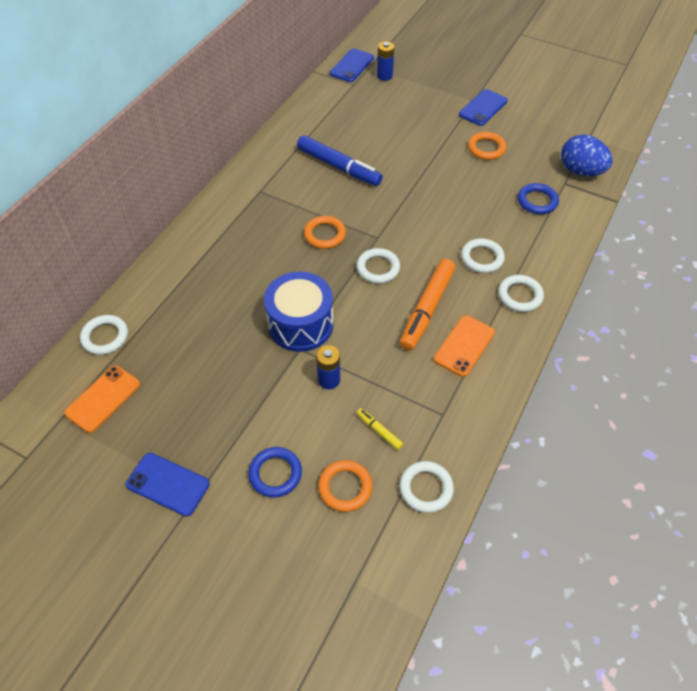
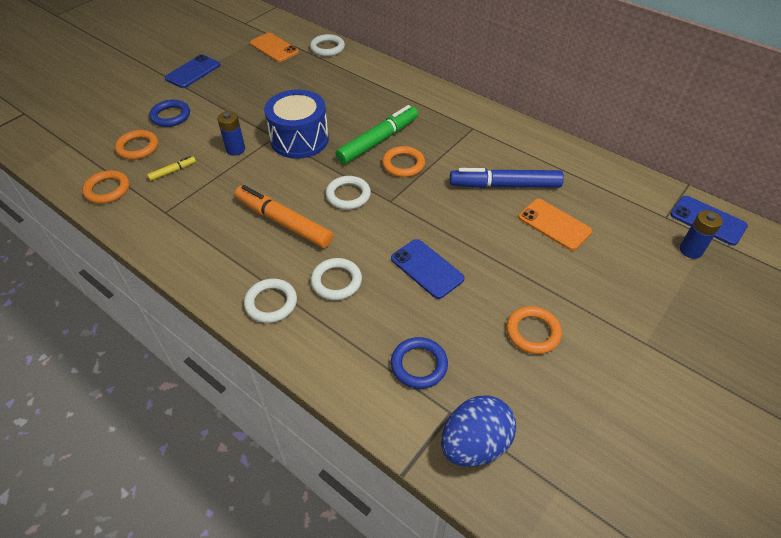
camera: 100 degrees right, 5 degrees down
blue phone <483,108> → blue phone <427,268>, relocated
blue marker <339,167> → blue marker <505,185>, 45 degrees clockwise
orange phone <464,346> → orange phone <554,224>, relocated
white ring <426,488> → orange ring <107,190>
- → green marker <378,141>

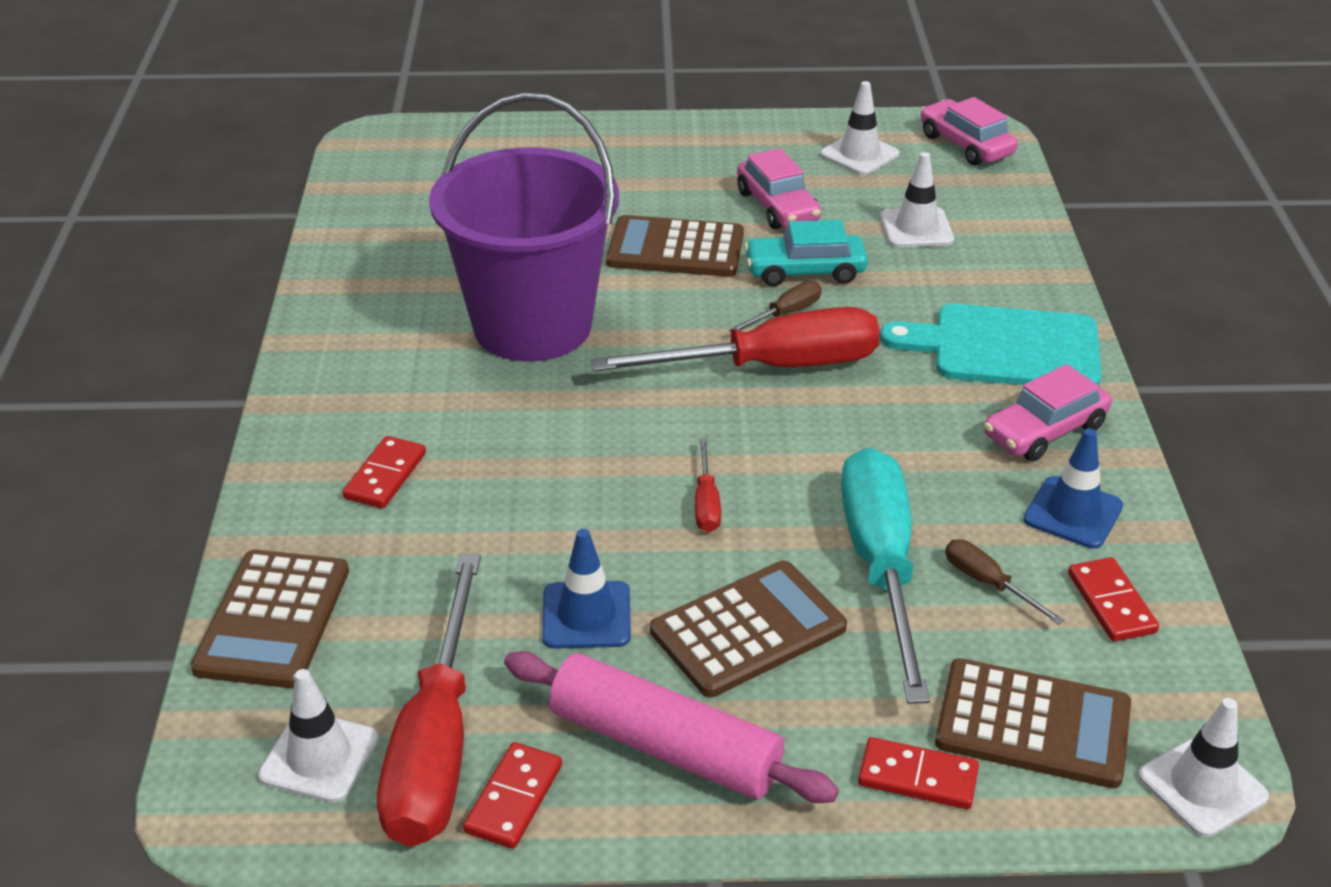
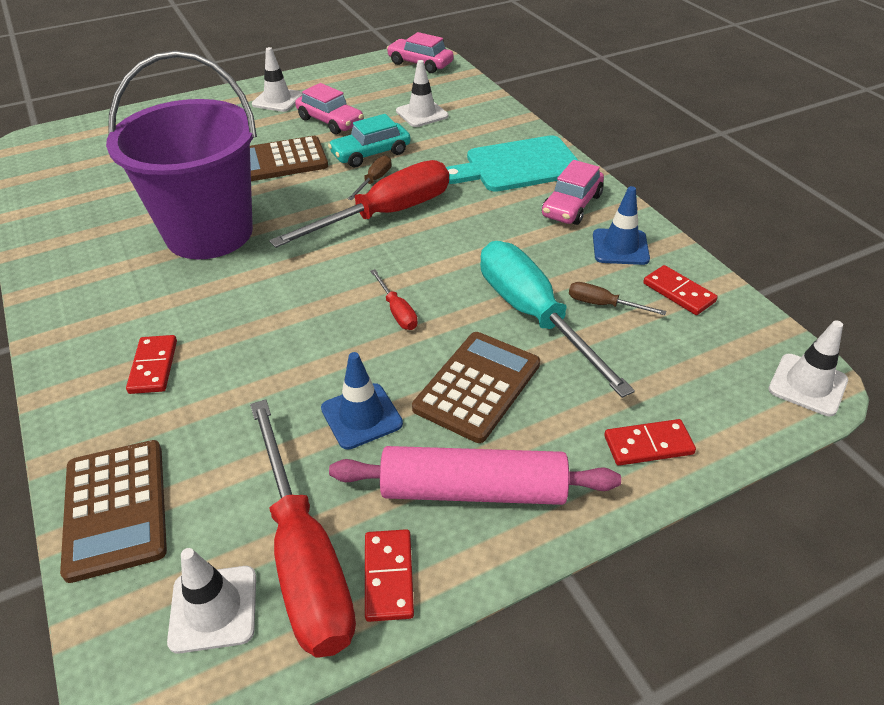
camera: 25 degrees left, 5 degrees up
white traffic cone <859,154> → white traffic cone <277,100>, relocated
brown calculator <1033,724> → -

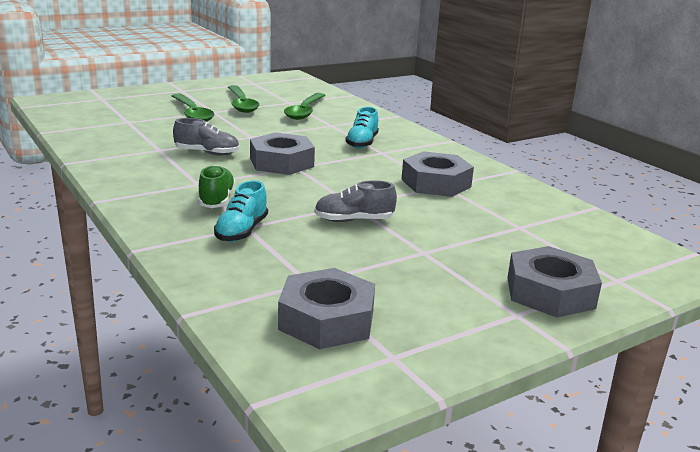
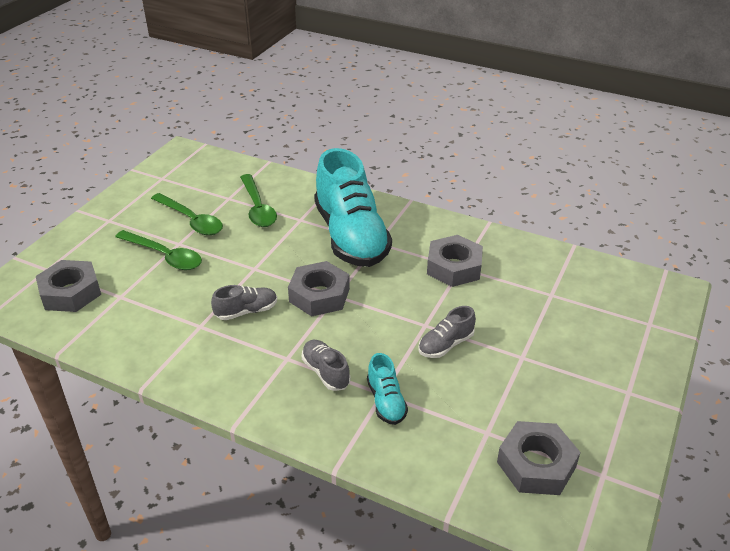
camera: 30 degrees left, 15 degrees up
turquoise shoe <362,143> → turquoise shoe <351,236>, x2.35
green shoe <216,200> → grey shoe <326,372>
grey nut <550,292> → grey nut <70,292>, relocated

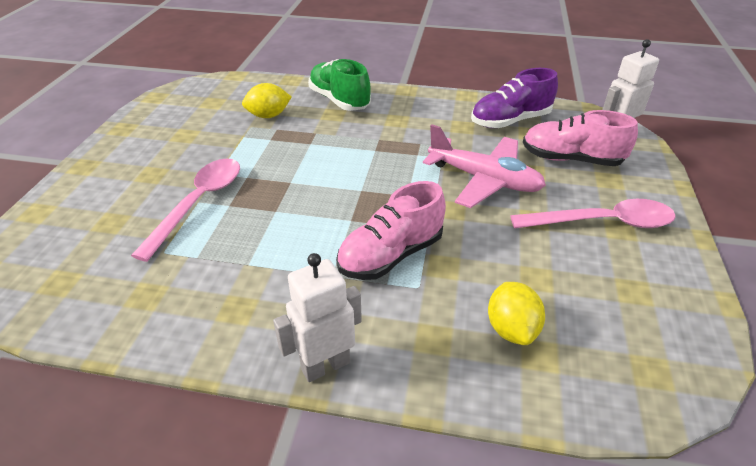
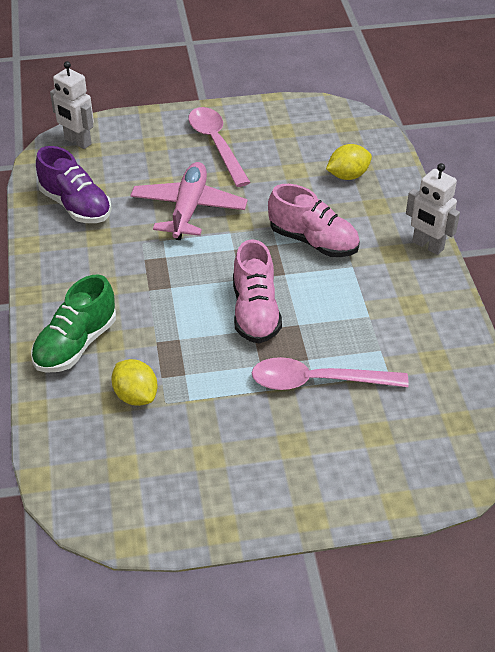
camera: 110 degrees left, 5 degrees up
pink shoe <571,159> → pink shoe <255,312>, relocated

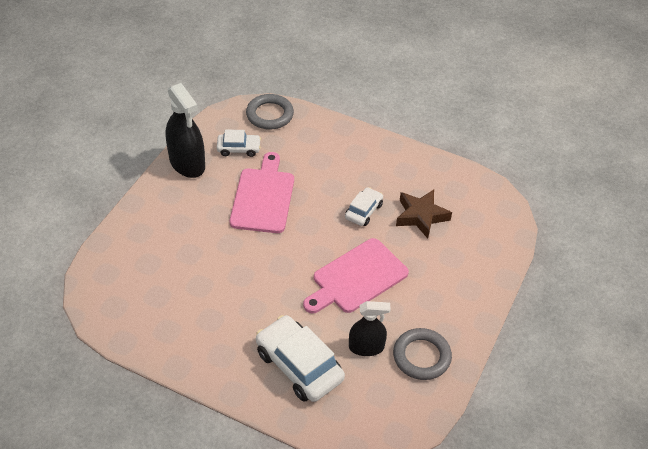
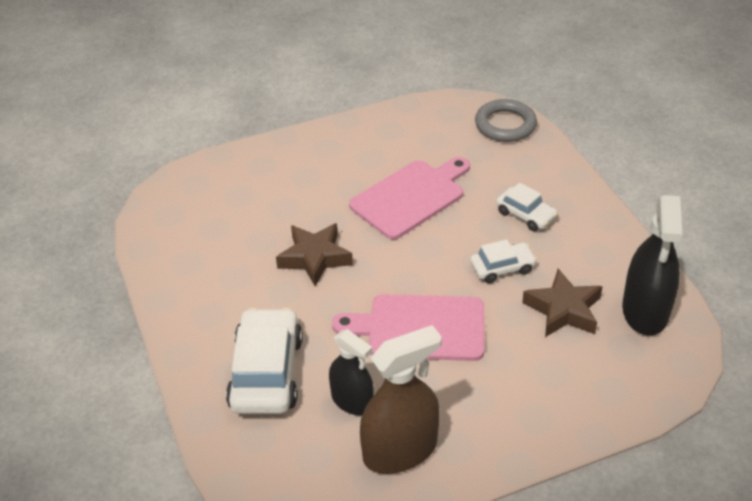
camera: 45 degrees right, 5 degrees down
black spray bottle <187,163> → black spray bottle <645,311>, relocated
white car <239,148> → white car <526,215>, relocated
grey ring <421,356> → brown spray bottle <400,450>
- → brown star <315,258>

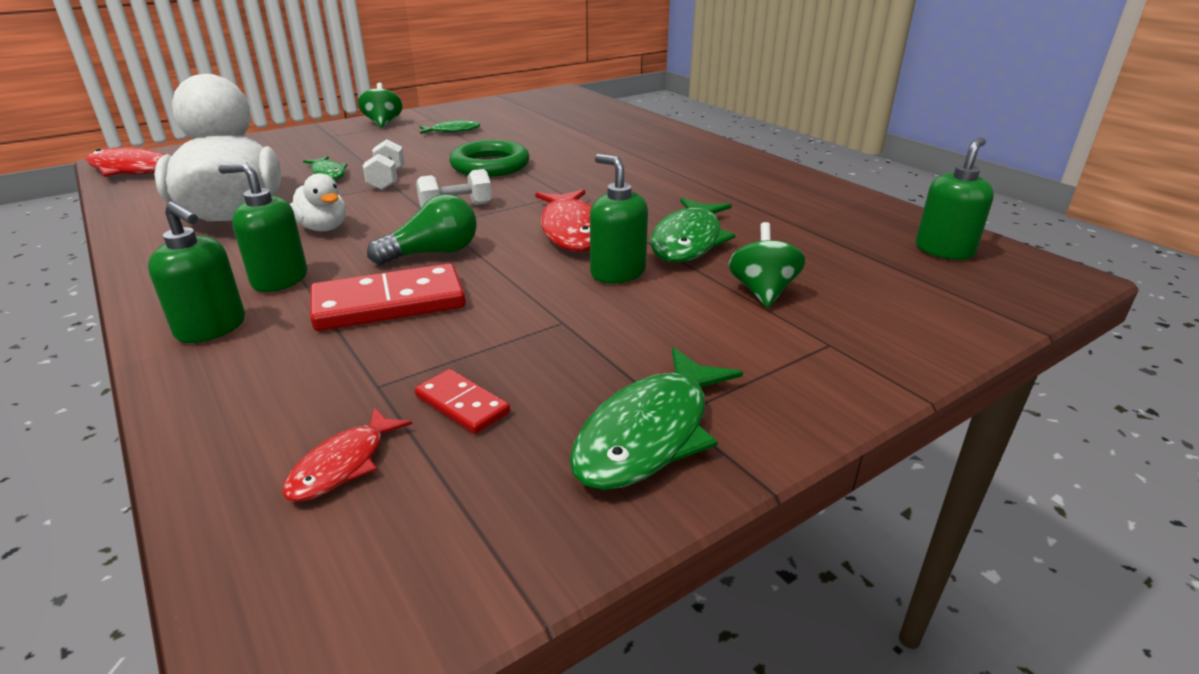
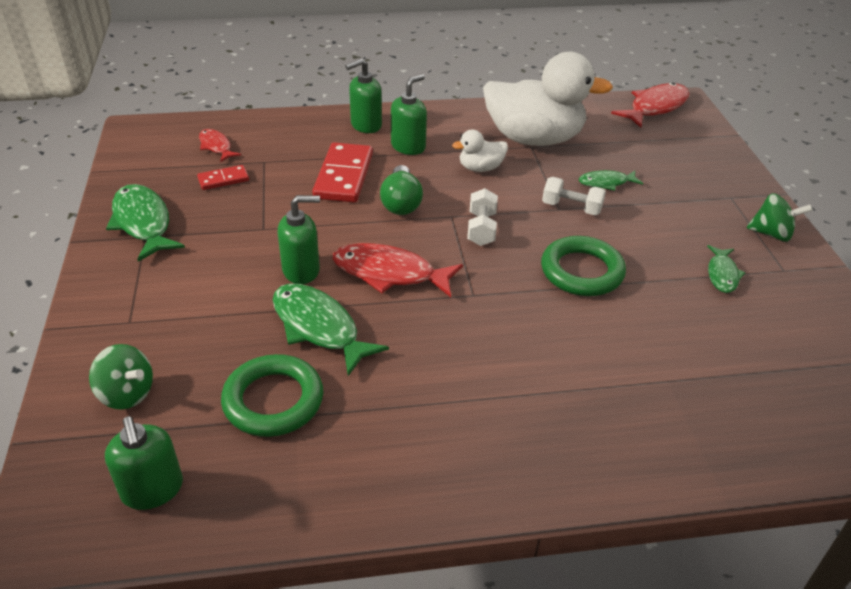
camera: 115 degrees right, 10 degrees up
green spinning top <762,291> → green spinning top <127,394>, relocated
- → green ring <273,400>

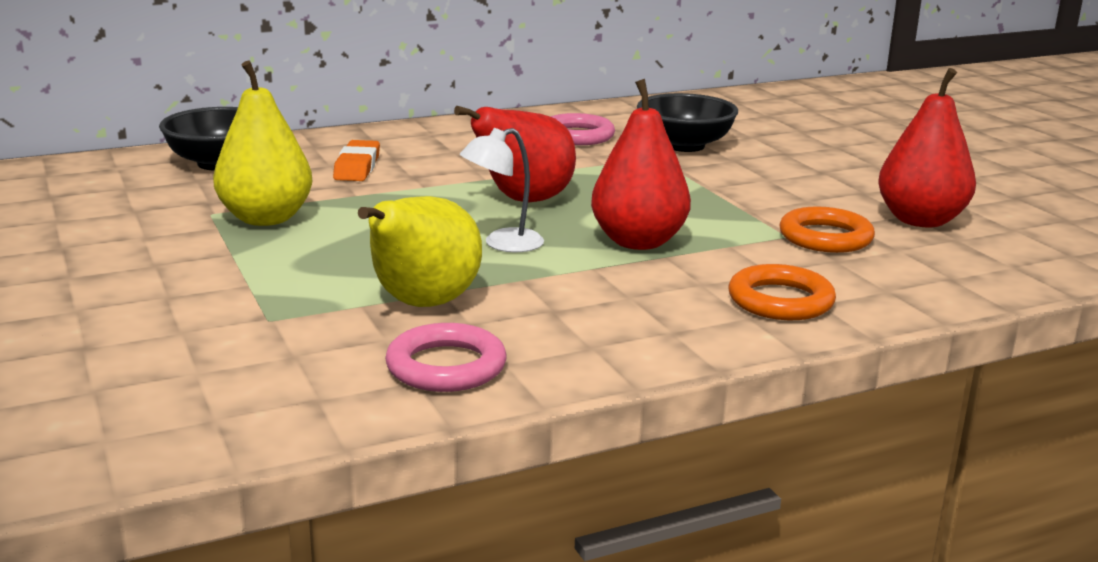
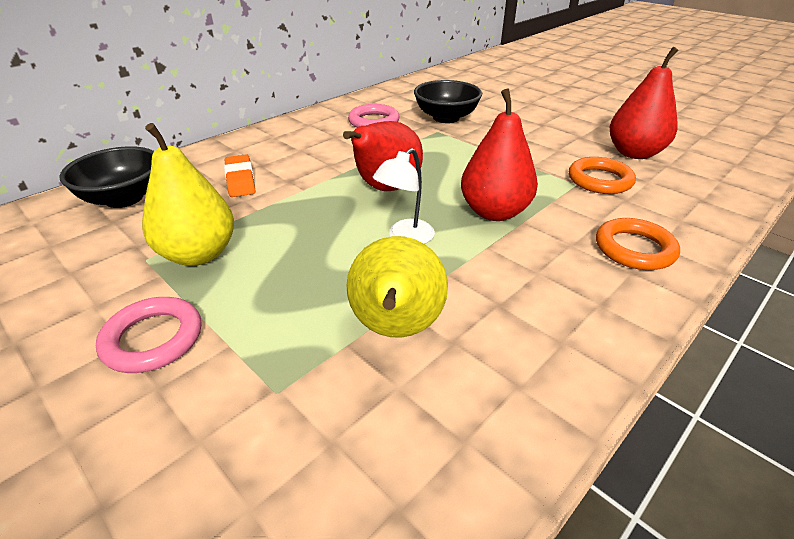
camera: 20 degrees left, 15 degrees up
pink ring <446,366> → pink ring <153,339>, relocated

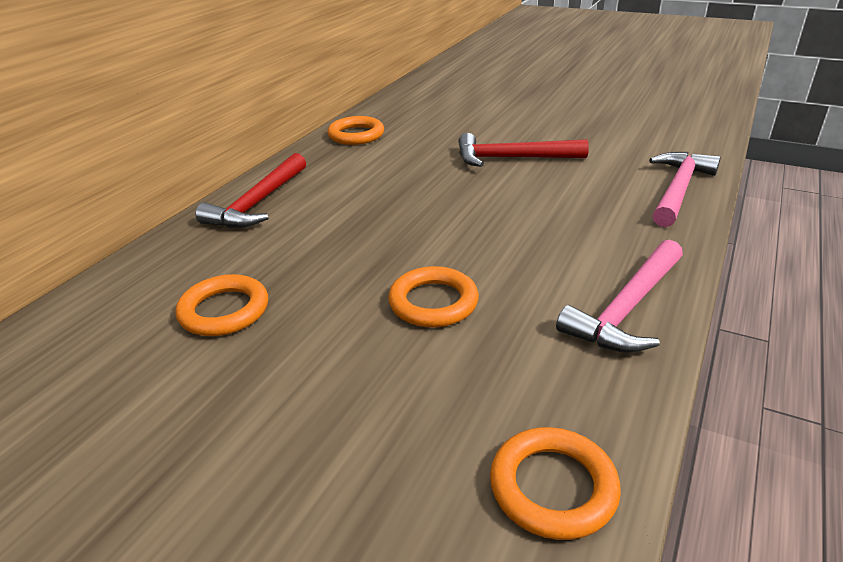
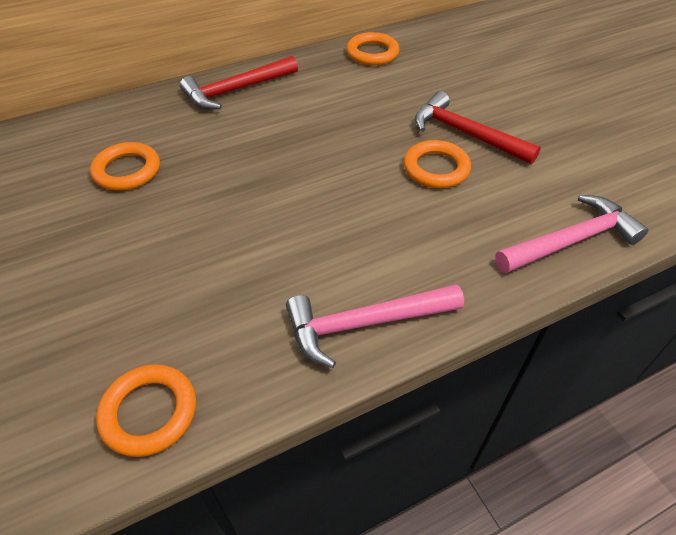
camera: 35 degrees right, 15 degrees up
orange ring <433,302> → orange ring <436,168>, relocated

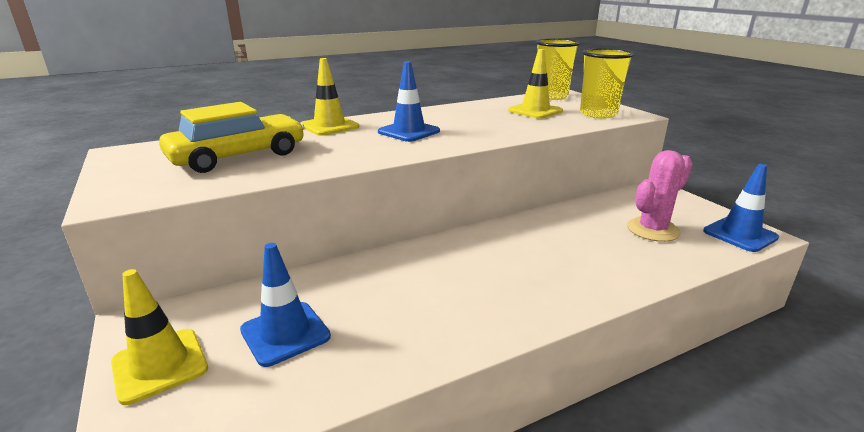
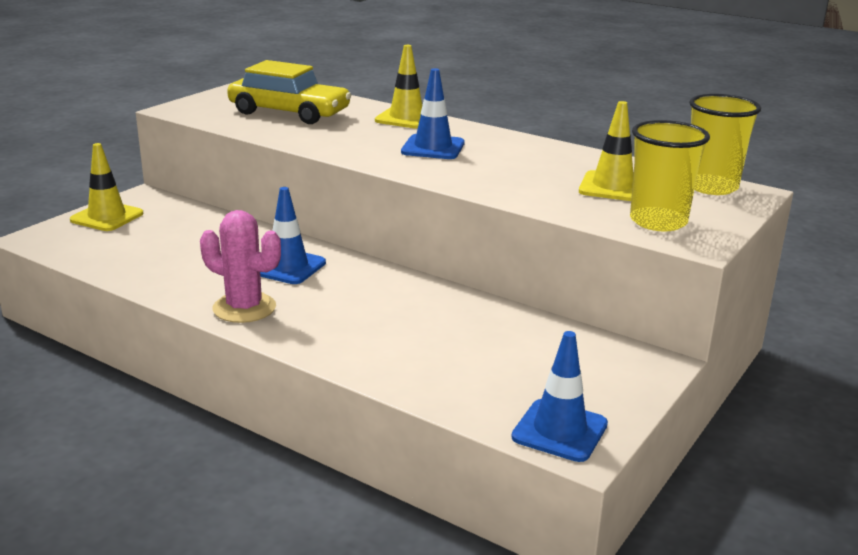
camera: 60 degrees right, 0 degrees up
pink cactus <652,230> → pink cactus <244,308>, relocated
blue traffic cone <285,333> → blue traffic cone <288,267>, relocated

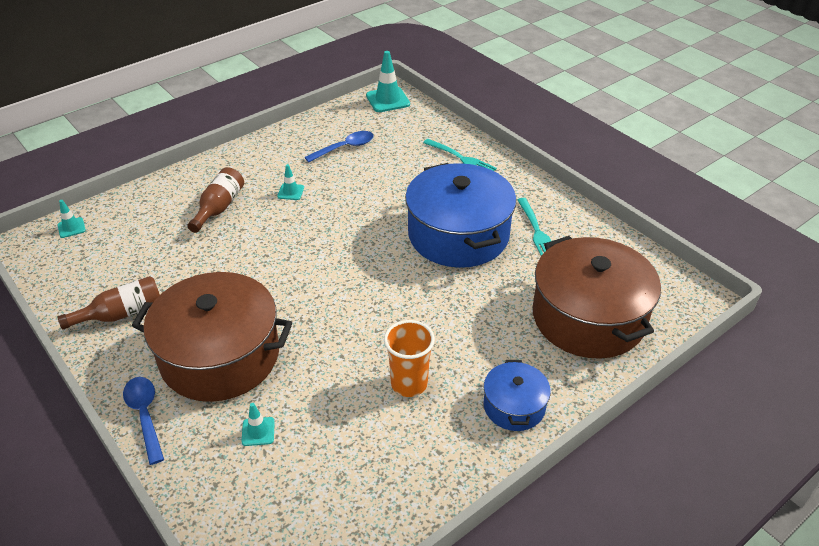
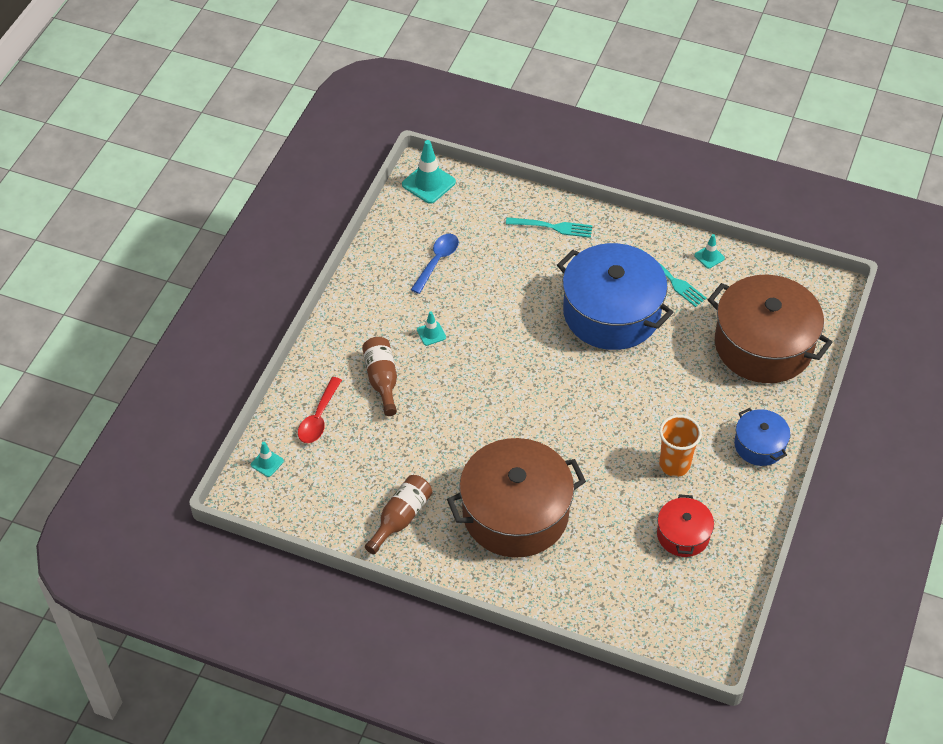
camera: 30 degrees left, 10 degrees up
blue spoon <145,415> → -
turquoise traffic cone <258,431> → turquoise traffic cone <709,257>, relocated
- → red spoon <319,417>
- → red pot <683,535>

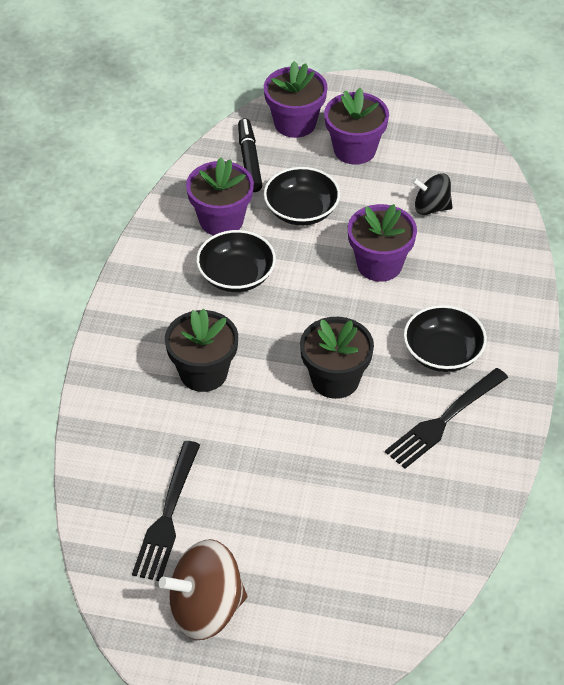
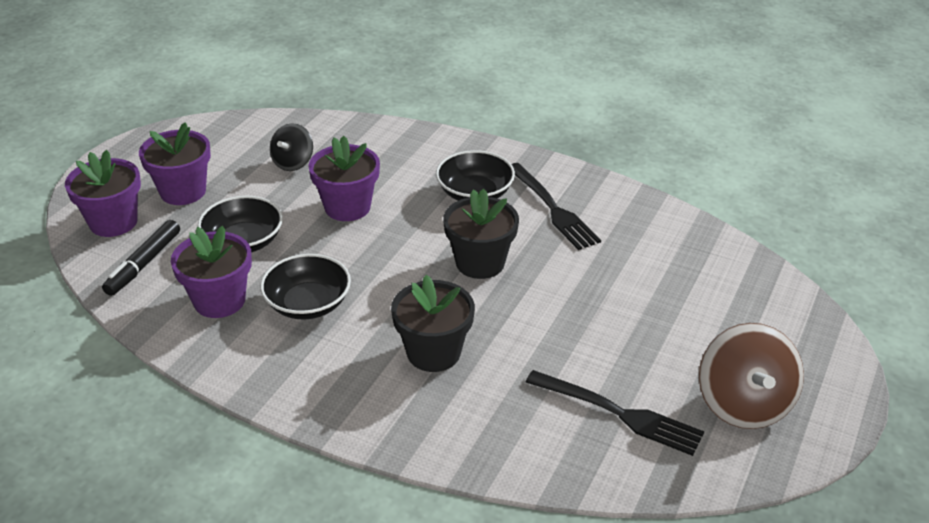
camera: 75 degrees left, 10 degrees down
black marker <249,160> → black marker <144,264>, 75 degrees counterclockwise

